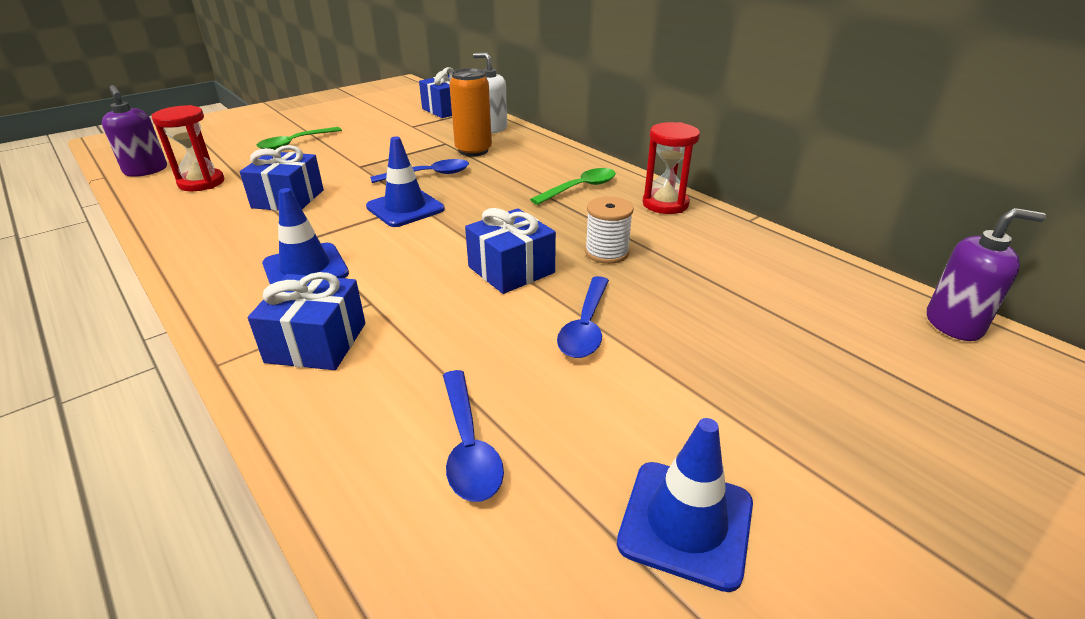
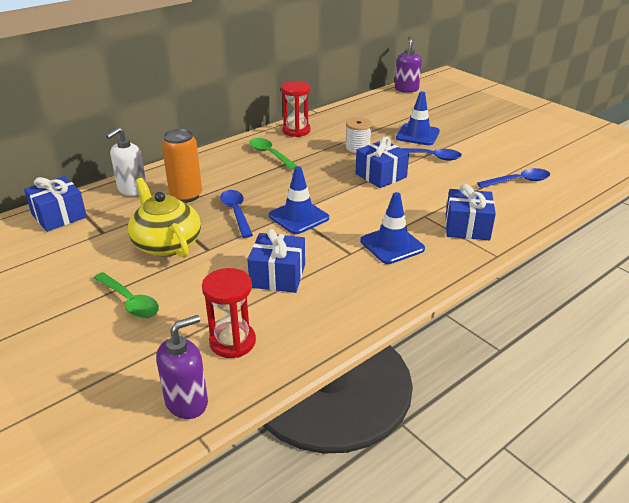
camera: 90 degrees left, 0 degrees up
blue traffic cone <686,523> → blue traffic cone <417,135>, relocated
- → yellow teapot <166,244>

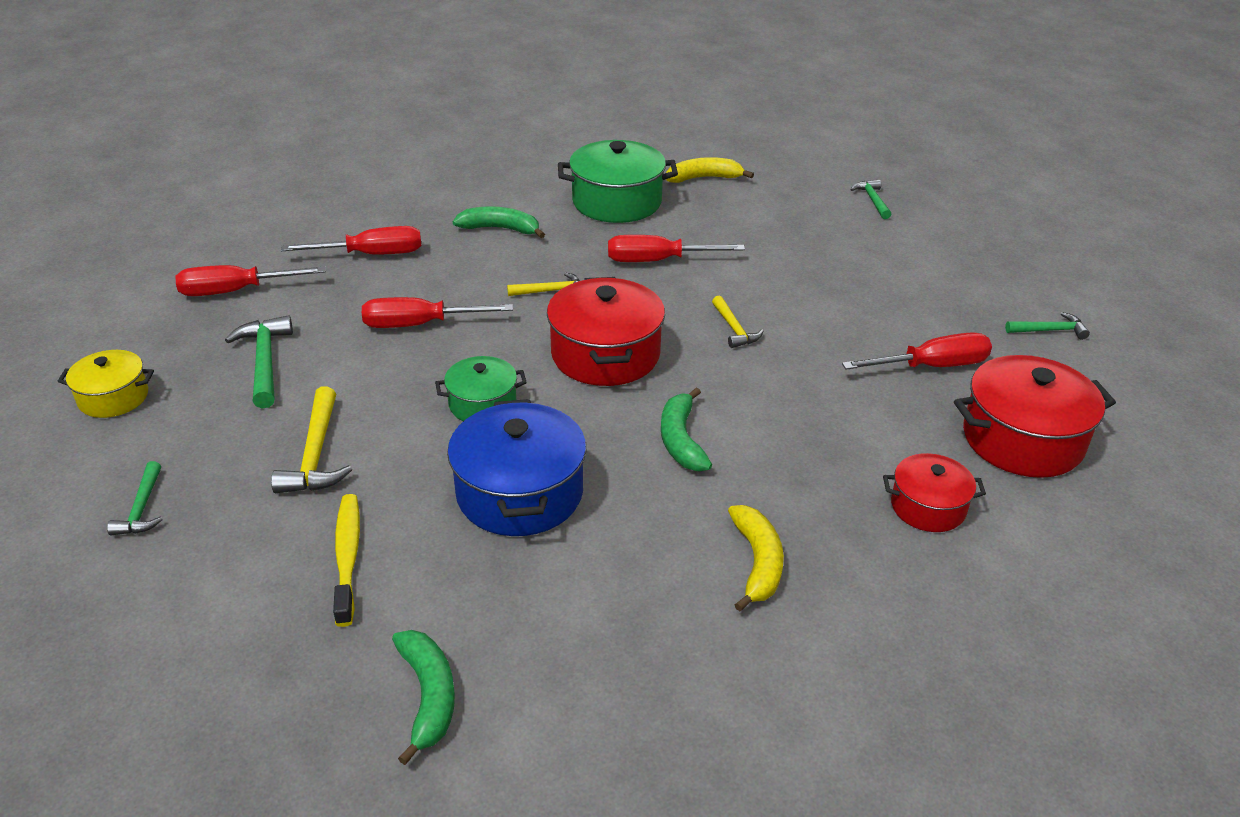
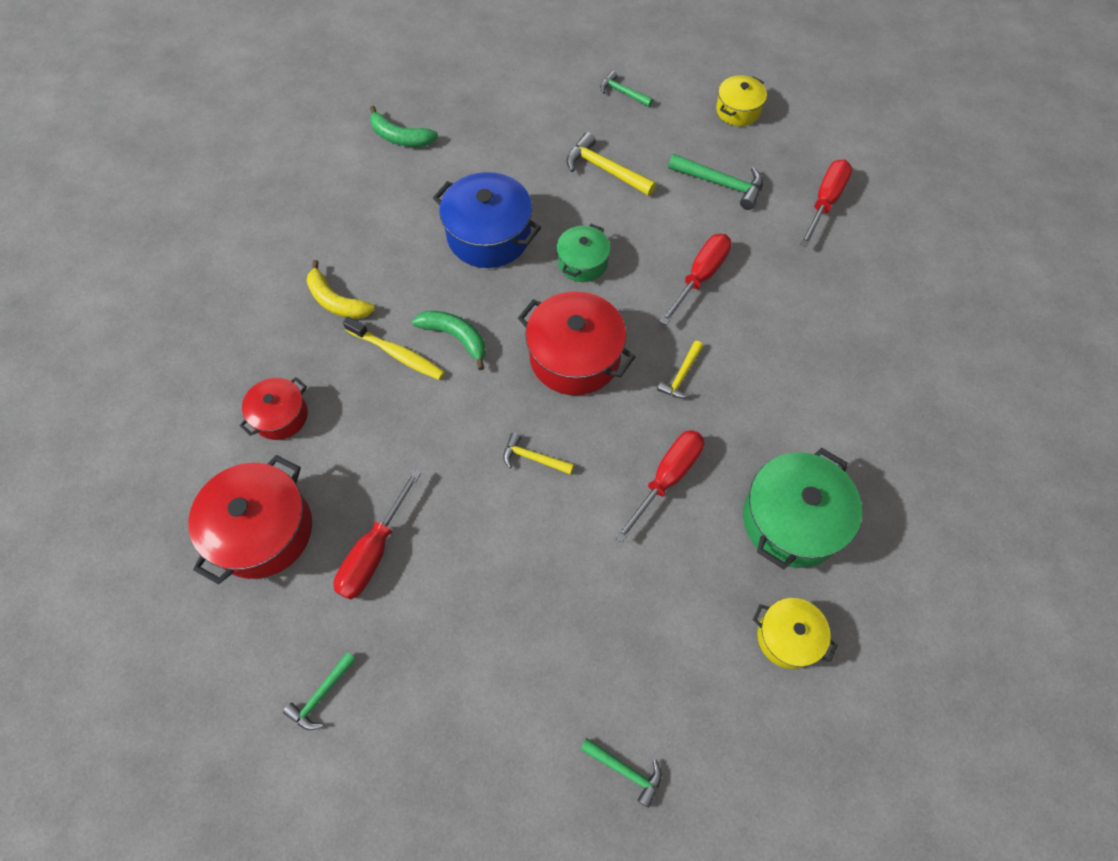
camera: 130 degrees right, 25 degrees up
yellow banana <704,178> → yellow pot <788,637>
green banana <500,229> → -
red screwdriver <371,254> → -
yellow toothbrush <347,556> → yellow toothbrush <397,354>, relocated

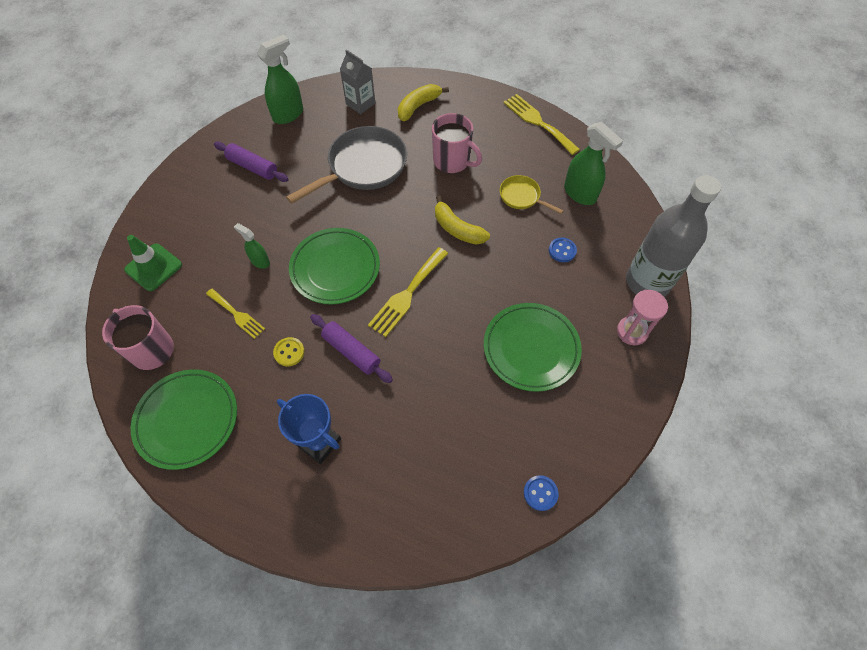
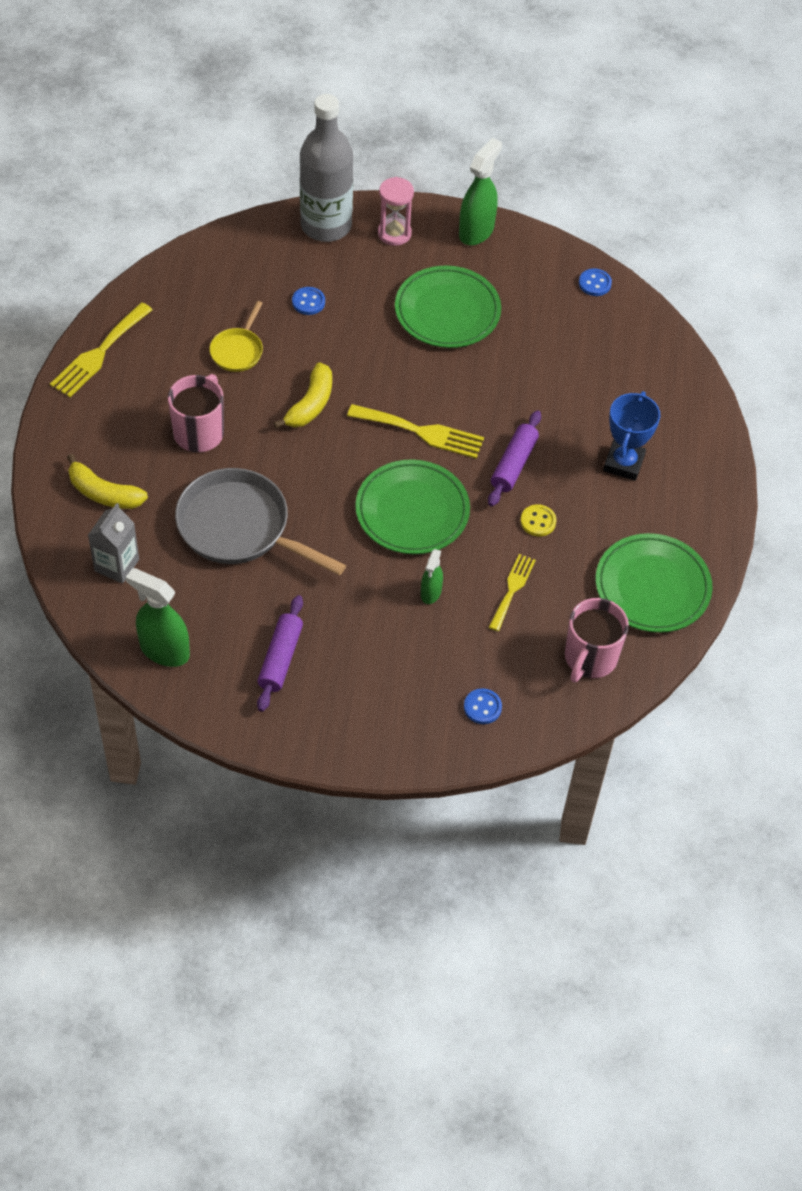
camera: 110 degrees left, 5 degrees down
green spray bottle <580,194> → green spray bottle <476,231>, relocated
green traffic cone <153,267> → blue button <482,707>

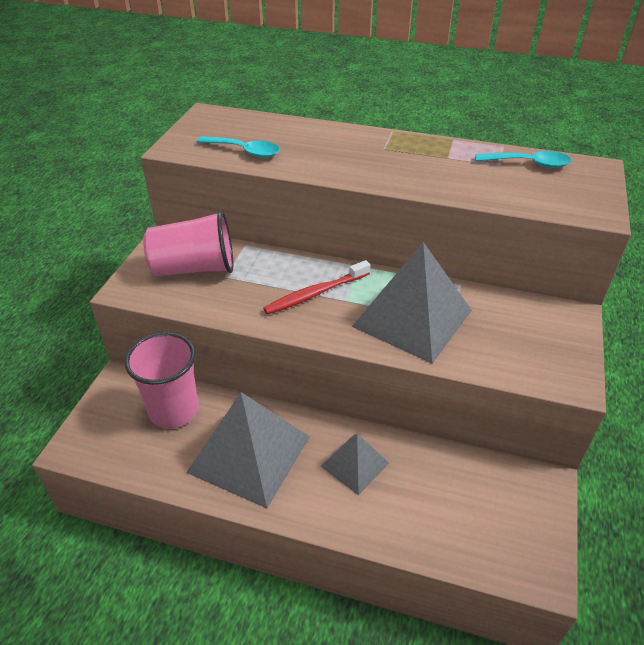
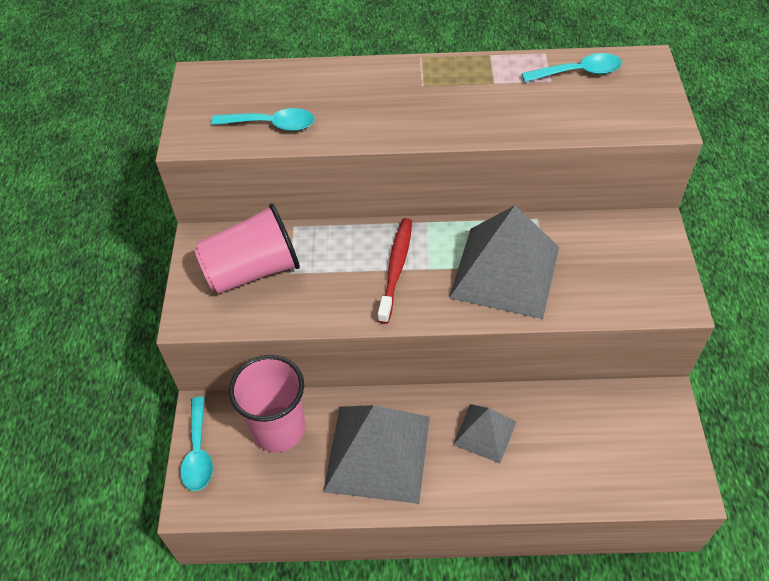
camera: 15 degrees left, 10 degrees up
red toothbrush <315,293> → red toothbrush <396,268>, 150 degrees clockwise
- → turquoise spoon <198,452>

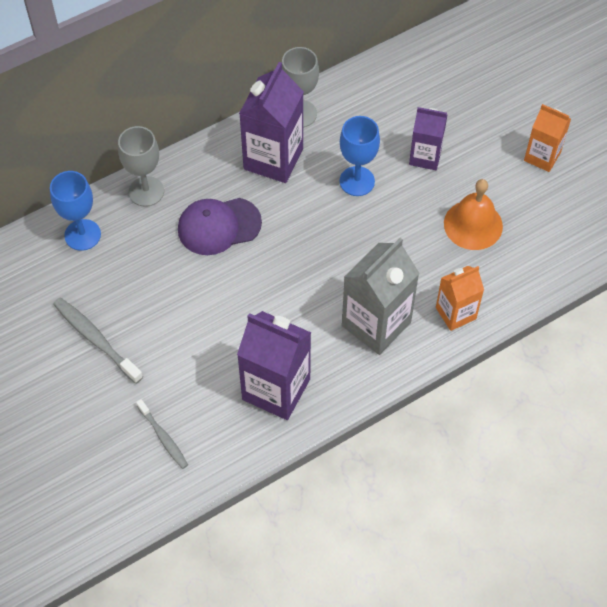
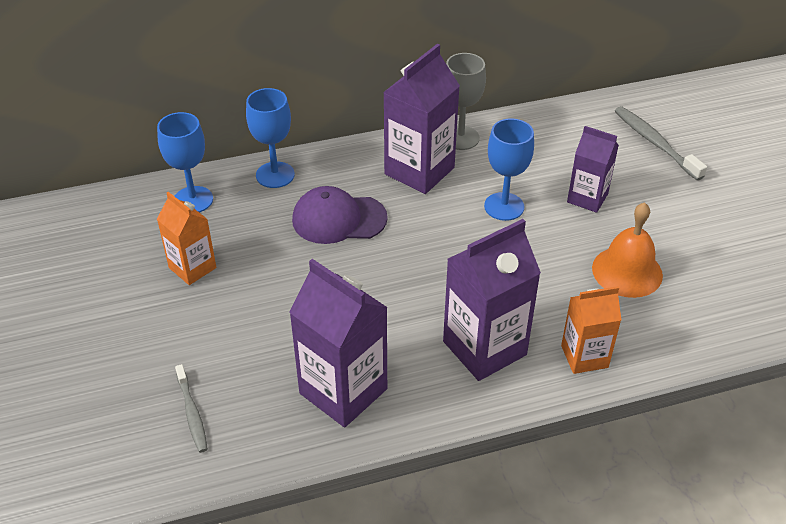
camera: 15 degrees right, 15 degrees down
orange carton <542,156> → orange carton <192,268>, relocated
grey goblet <146,191> → blue goblet <275,175>
grey carton <376,324> → purple carton <484,348>
grey toothbrush <95,339> → grey toothbrush <655,143>, relocated

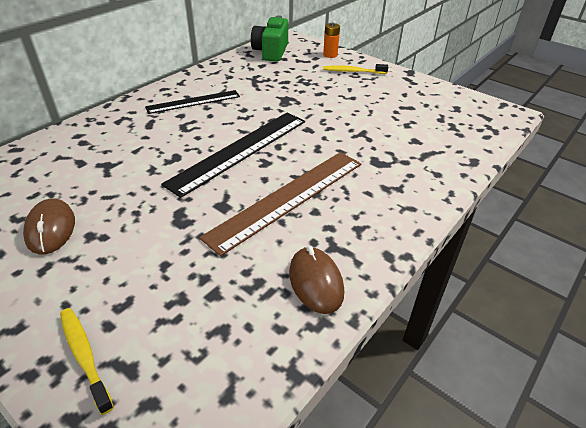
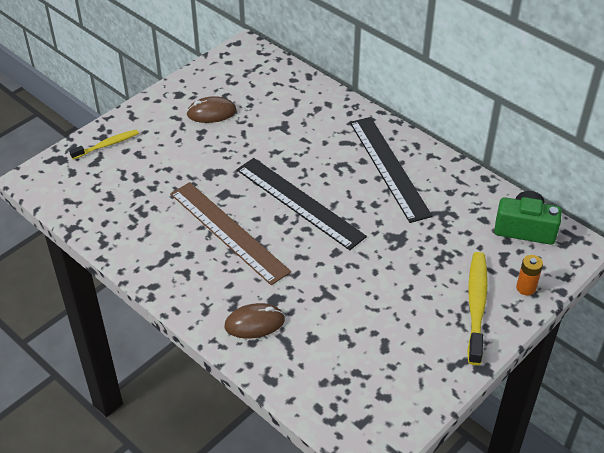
camera: 95 degrees right, 5 degrees up
yellow toothbrush <353,71> → yellow toothbrush <476,306>, x1.66
black ruler <193,102> → black ruler <389,167>, x1.62
brown mouse <315,282> → brown mouse <254,323>, relocated

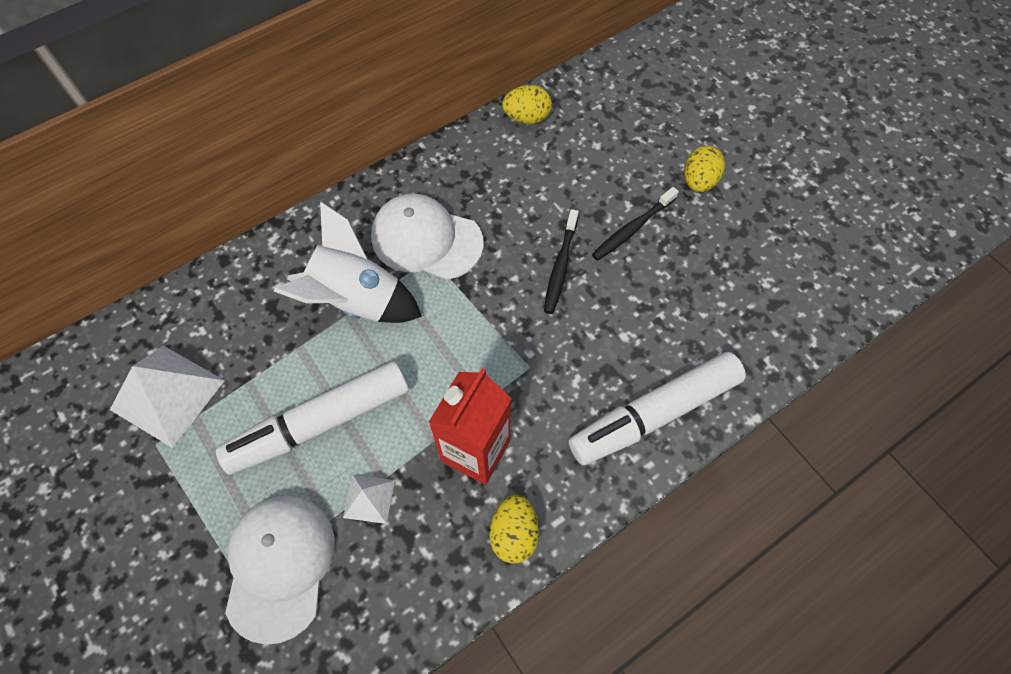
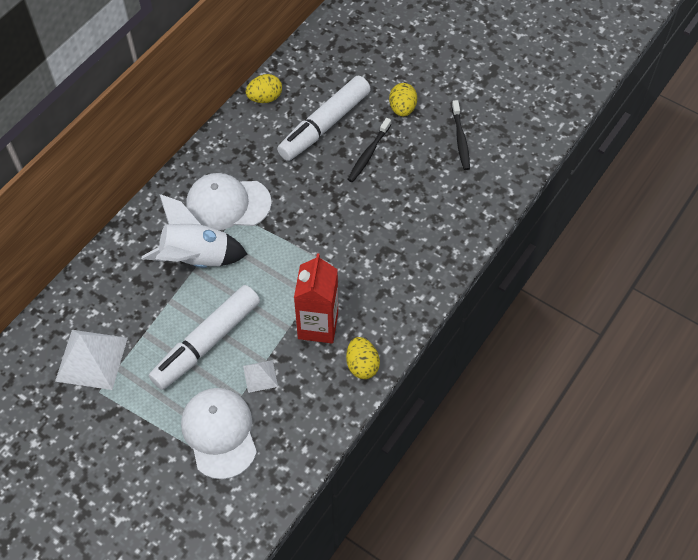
camera: 20 degrees left, 5 degrees down
black toothbrush <560,266> → black toothbrush <460,139>, relocated
white marker <654,414> → white marker <325,125>, relocated

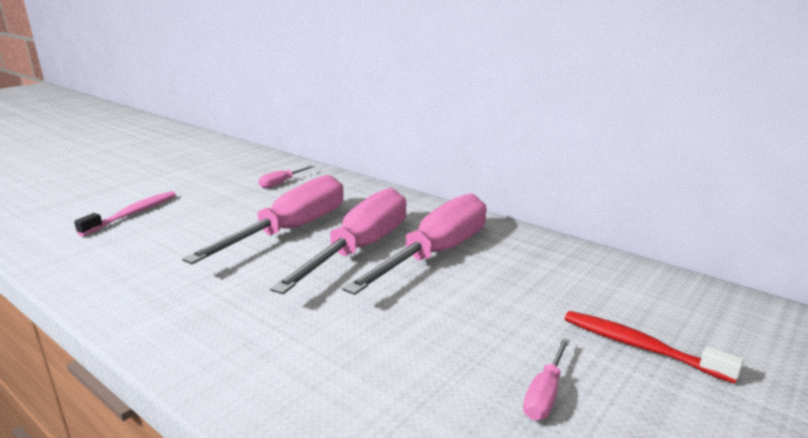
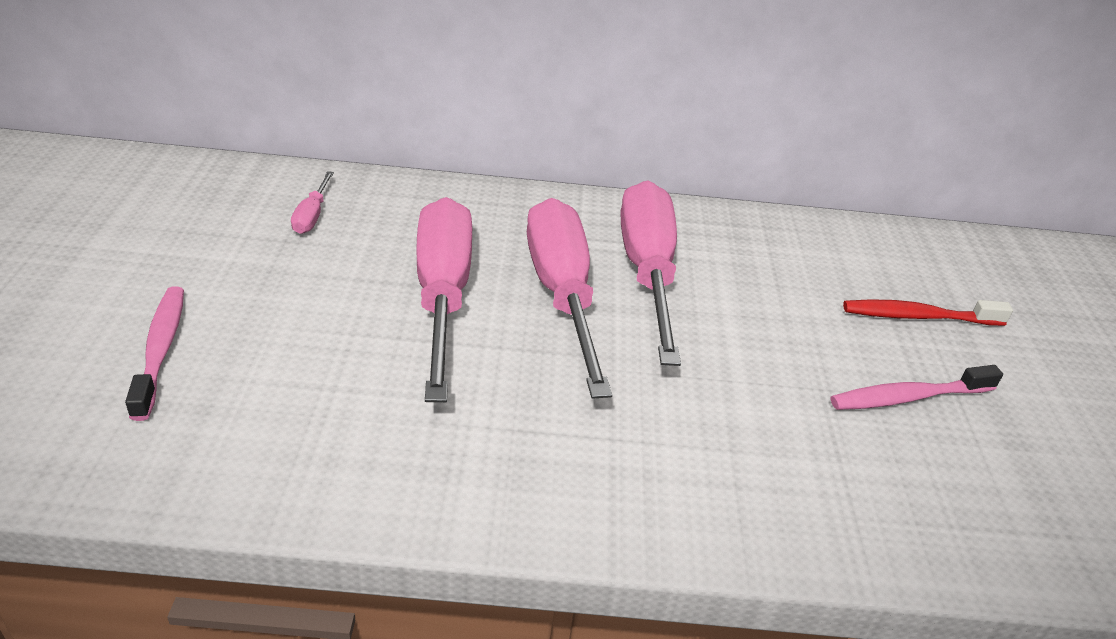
camera: 40 degrees left, 15 degrees up
pink screwdriver <545,394> → pink toothbrush <907,397>

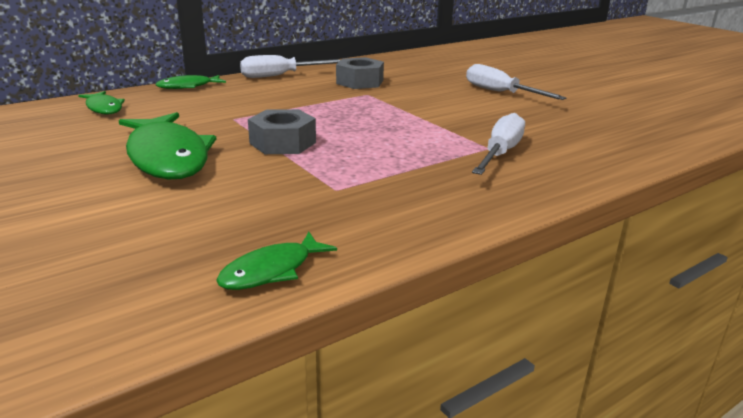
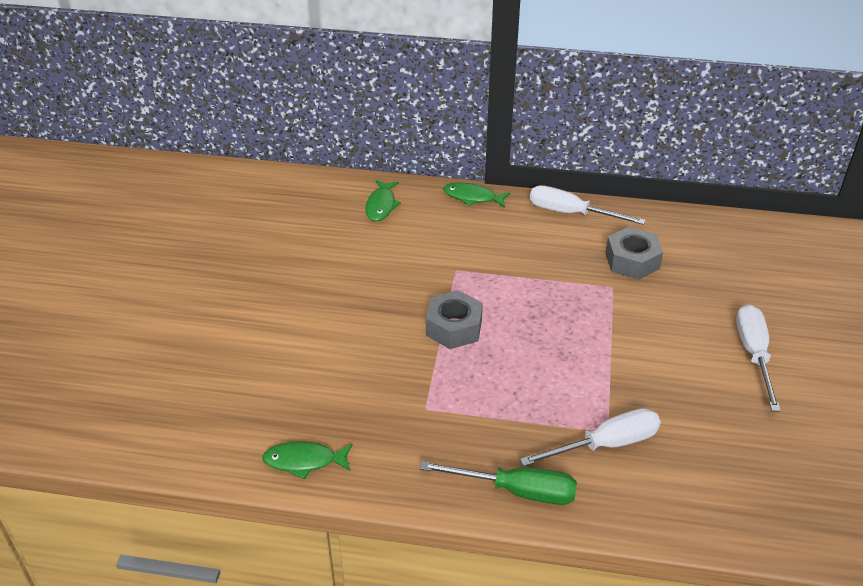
camera: 45 degrees right, 15 degrees up
green fish <168,157> → -
- → green screwdriver <516,491>

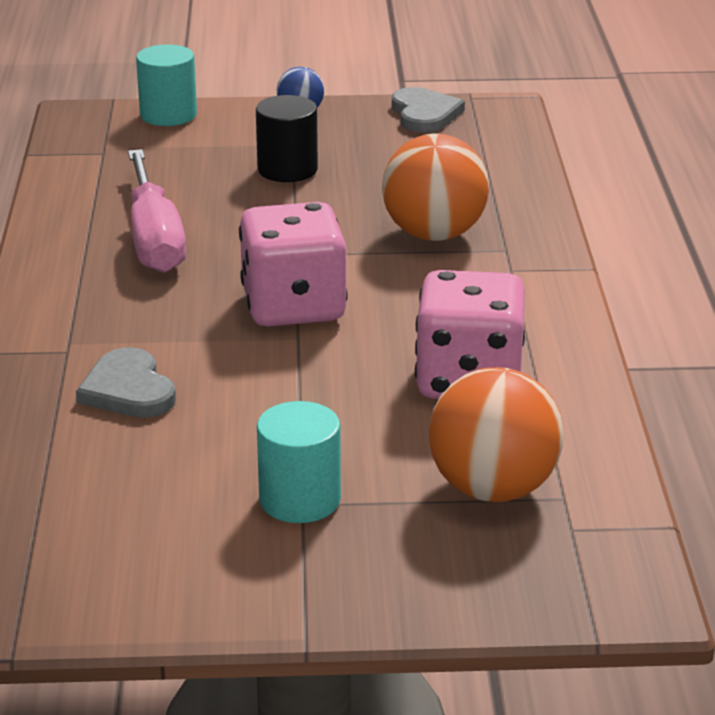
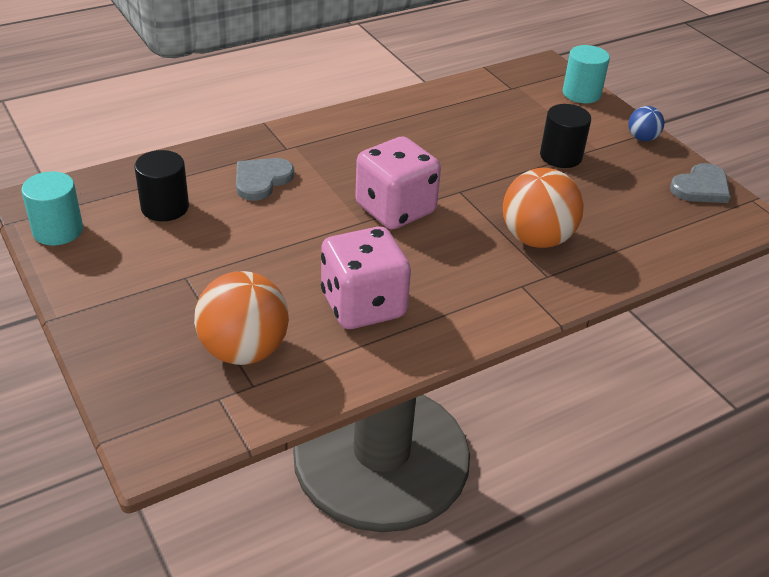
camera: 60 degrees right, 10 degrees up
pink screwdriver <154,238> → -
turquoise cylinder <300,500> → turquoise cylinder <58,230>, relocated
- → black cylinder <165,207>

